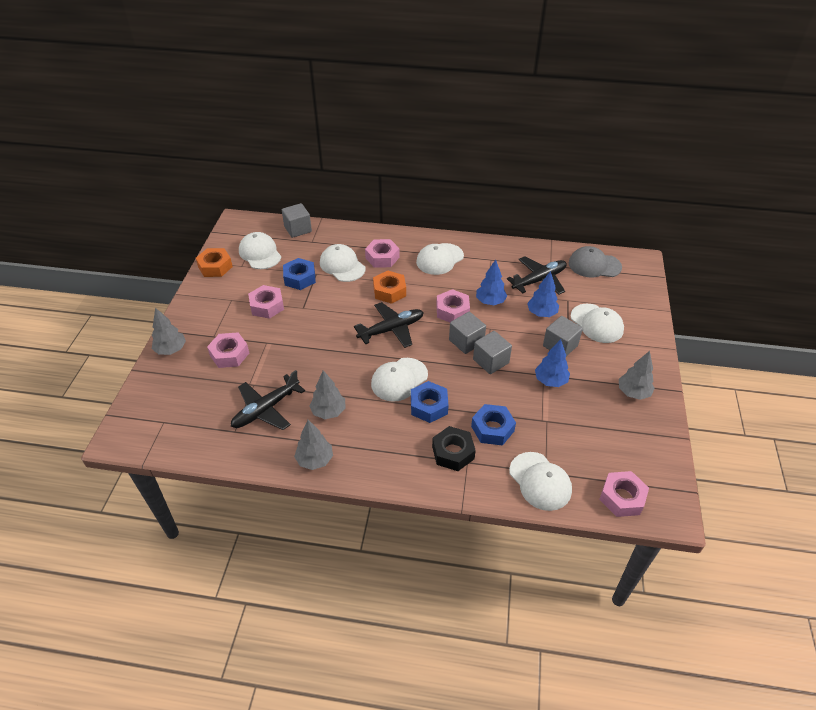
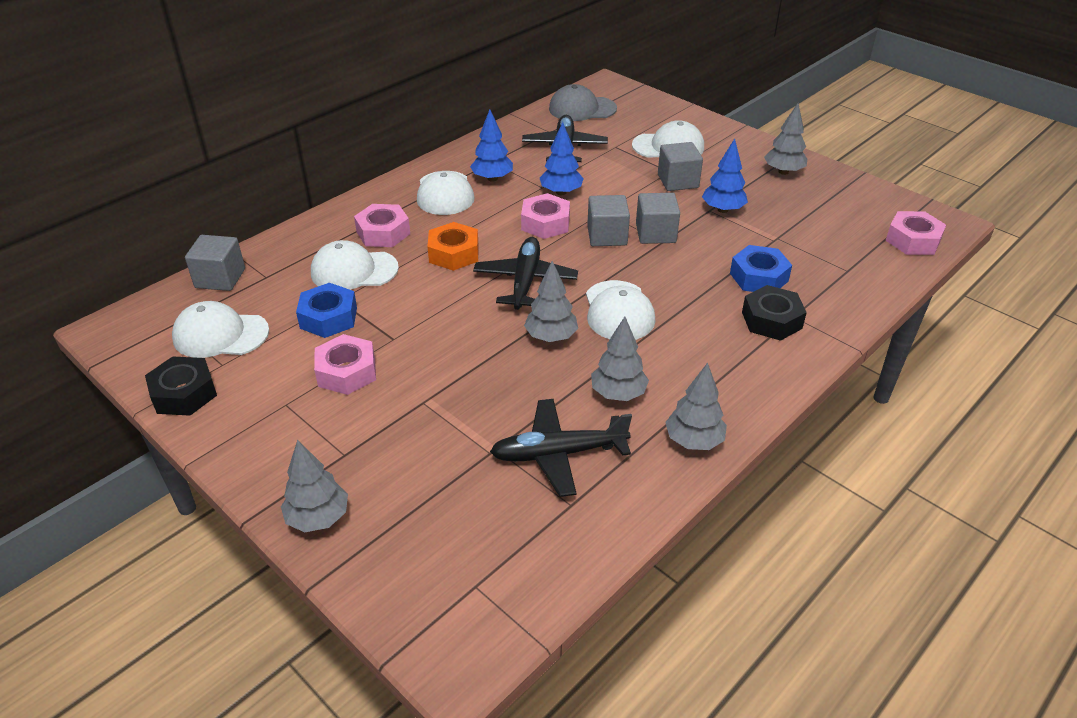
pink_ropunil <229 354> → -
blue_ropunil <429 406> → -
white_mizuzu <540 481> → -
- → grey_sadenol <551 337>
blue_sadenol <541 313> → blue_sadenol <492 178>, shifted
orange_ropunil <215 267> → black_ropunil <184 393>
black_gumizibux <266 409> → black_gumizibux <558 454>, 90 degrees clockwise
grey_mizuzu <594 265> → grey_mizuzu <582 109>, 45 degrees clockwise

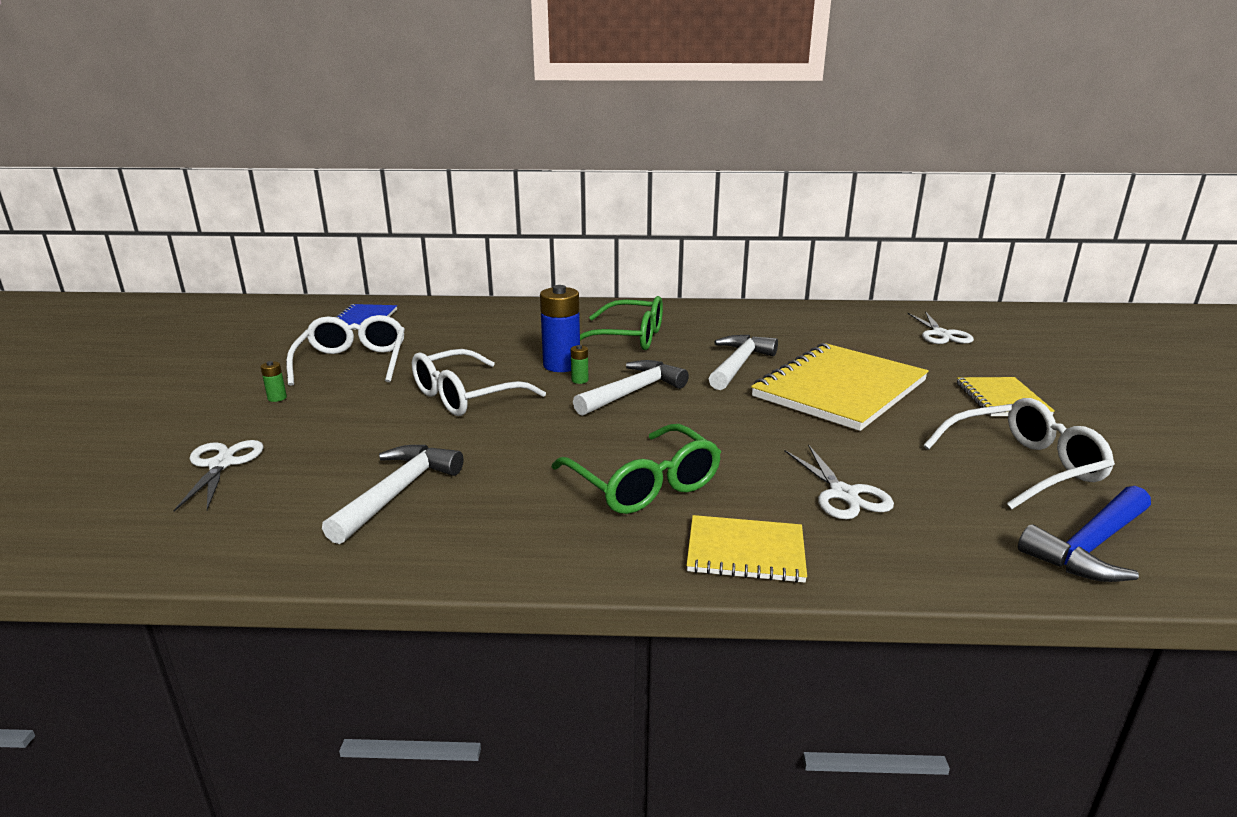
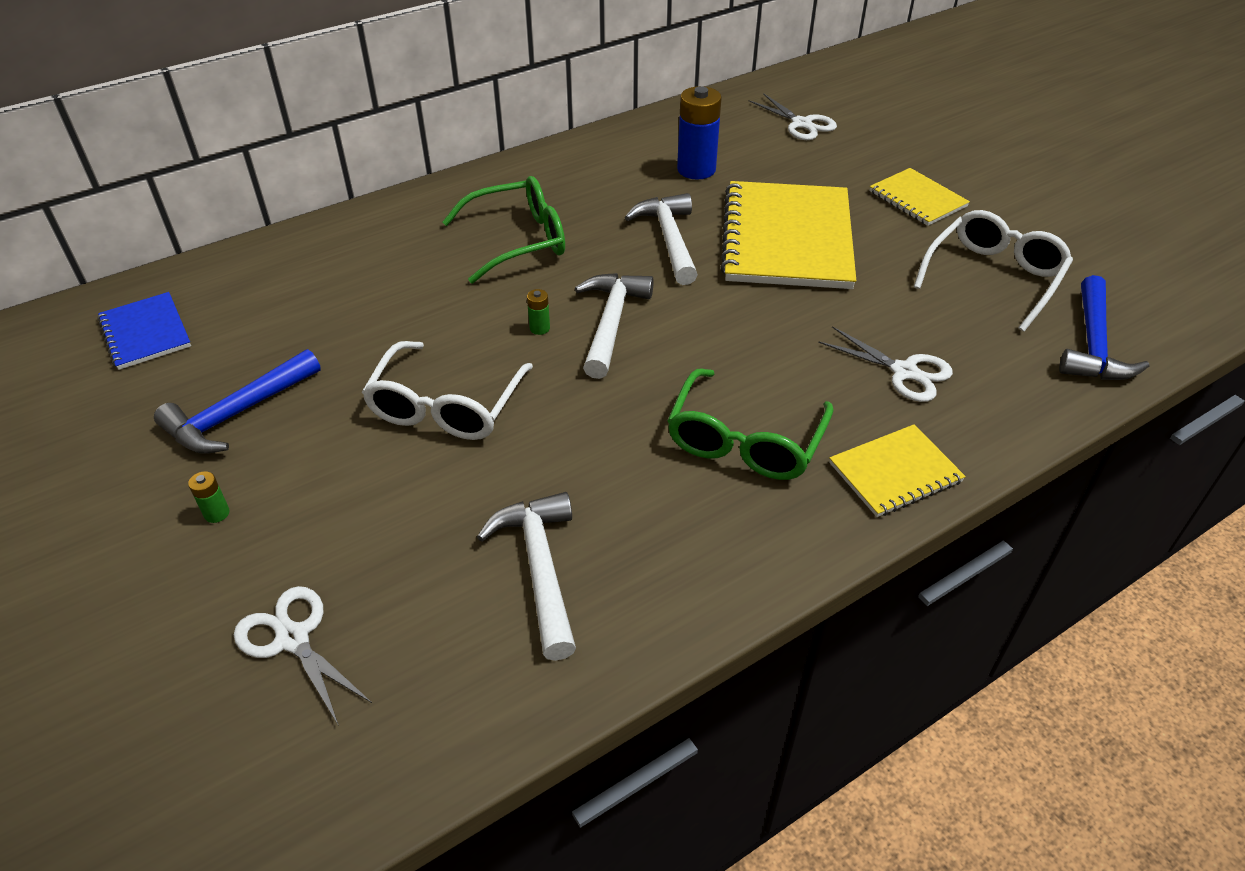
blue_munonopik <561 365> → blue_munonopik <696 169>, shifted
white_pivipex <352 363> → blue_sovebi <237 414>
green_pivipex <643 483> → green_pivipex <745 439>, 90 degrees clockwise

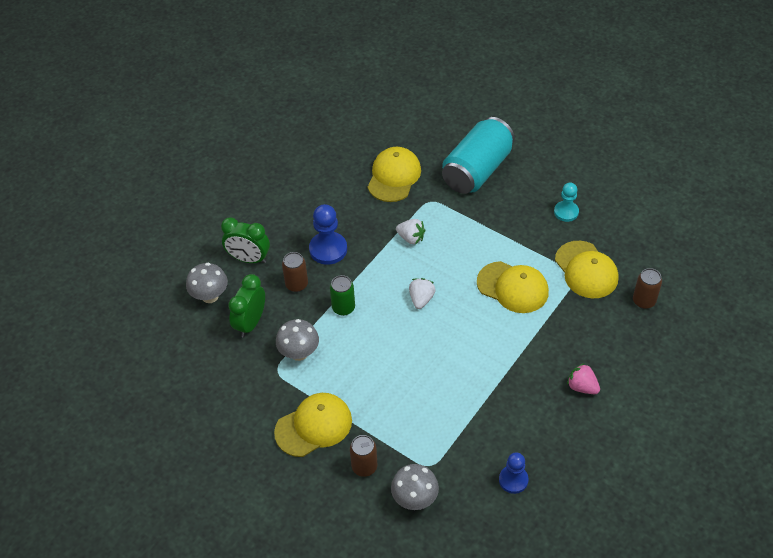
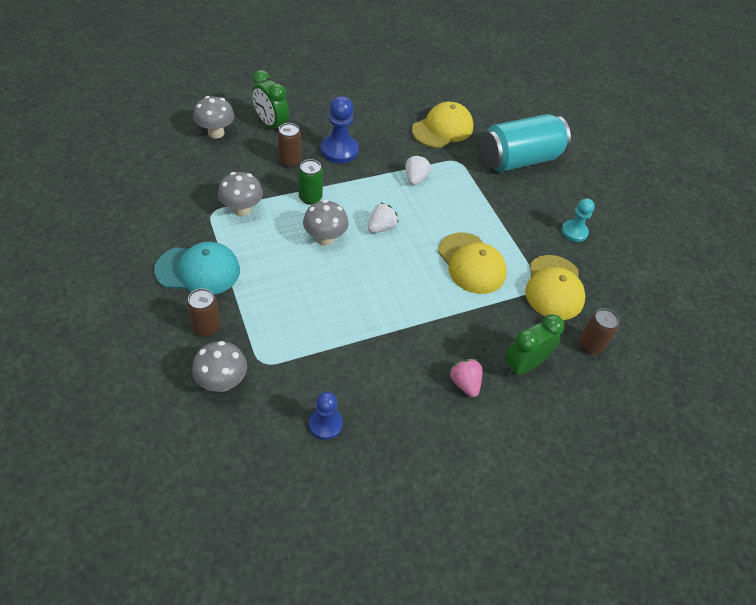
- → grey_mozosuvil <325 238>
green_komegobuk <250 323> → green_komegobuk <524 365>, shifted
yellow_mizuzu <314 426> → turquoise_mizuzu <198 270>
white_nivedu <411 238> → white_nivedu <415 178>, 135 degrees counterclockwise

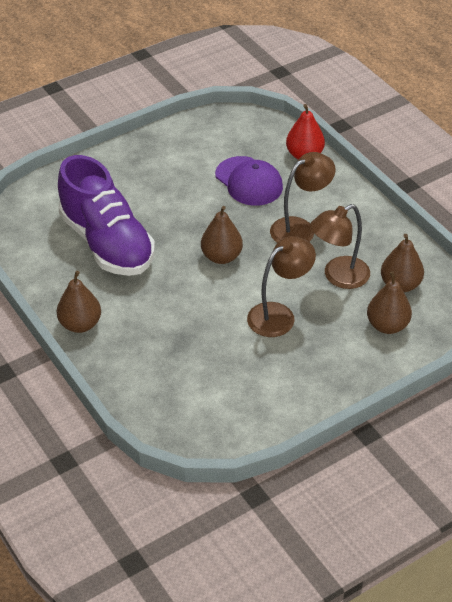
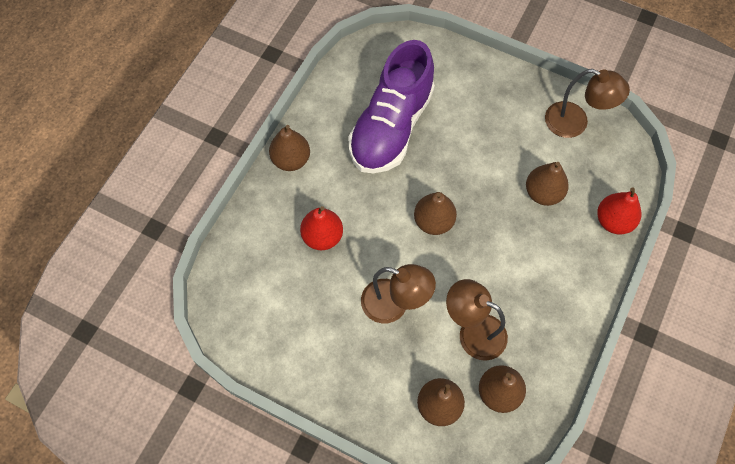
- → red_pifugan <322 236>
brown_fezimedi <300 228> → brown_fezimedi <575 123>, shifted
purple_mizuzu <249 181> → brown_pifugan <543 193>

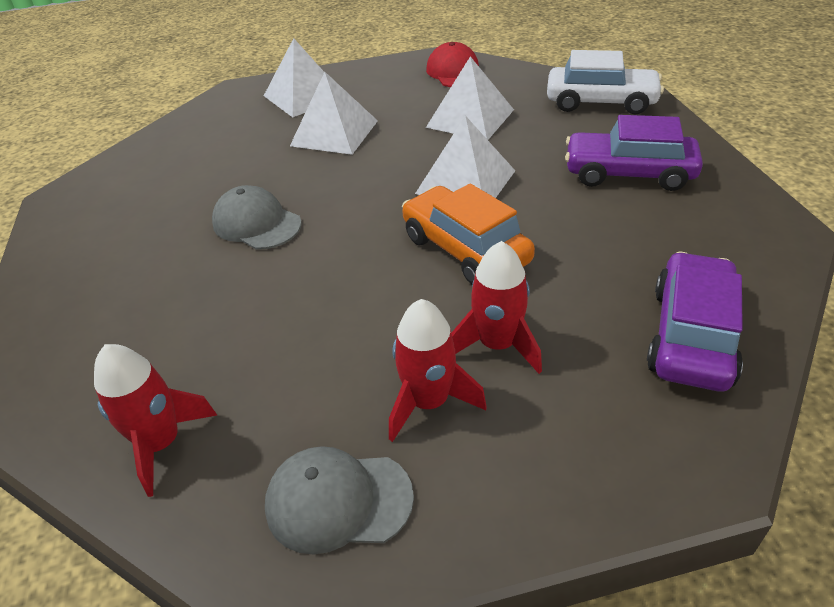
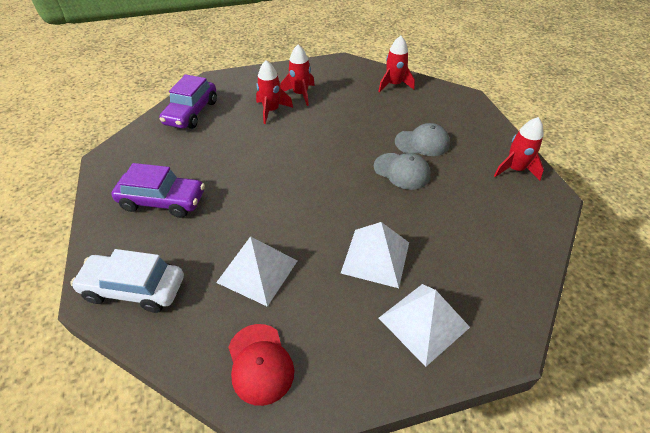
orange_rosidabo <465 249> → -
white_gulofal <466 182> → -
- → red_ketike <515 169>
grey_mizuzu <338 501> → grey_mizuzu <422 143>, shifted

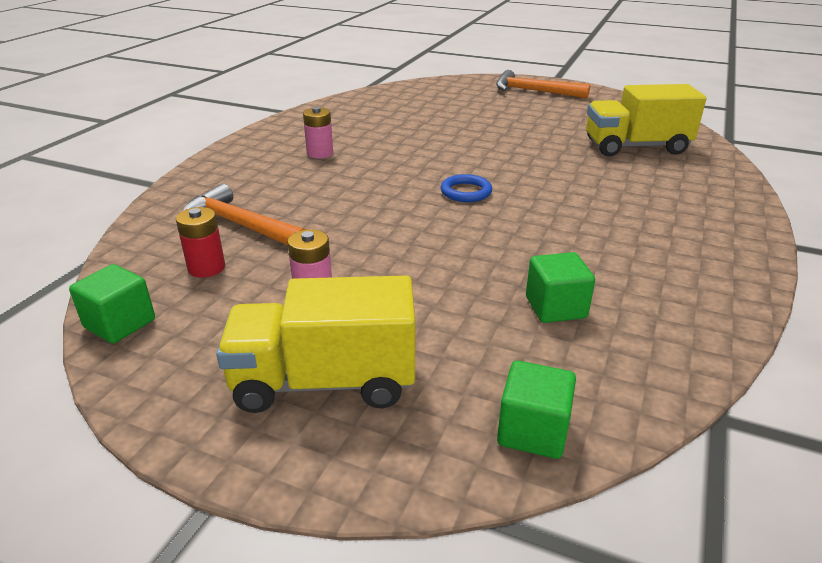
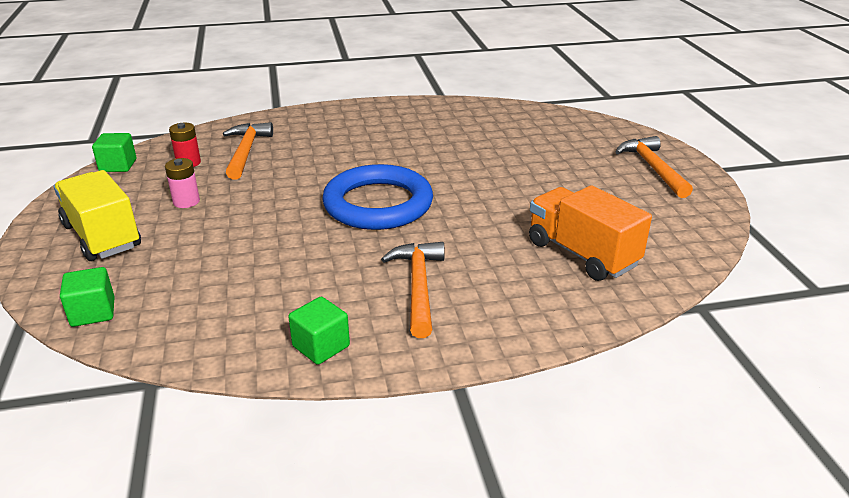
pink_munonopik <320 153> → -
- → orange_sovebi <418 286>
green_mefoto <555 307> → green_mefoto <321 346>, shifted
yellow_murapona <636 147> → orange_murapona <582 254>
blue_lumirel <466 192> → blue_lumirel <378 204>, x2.42

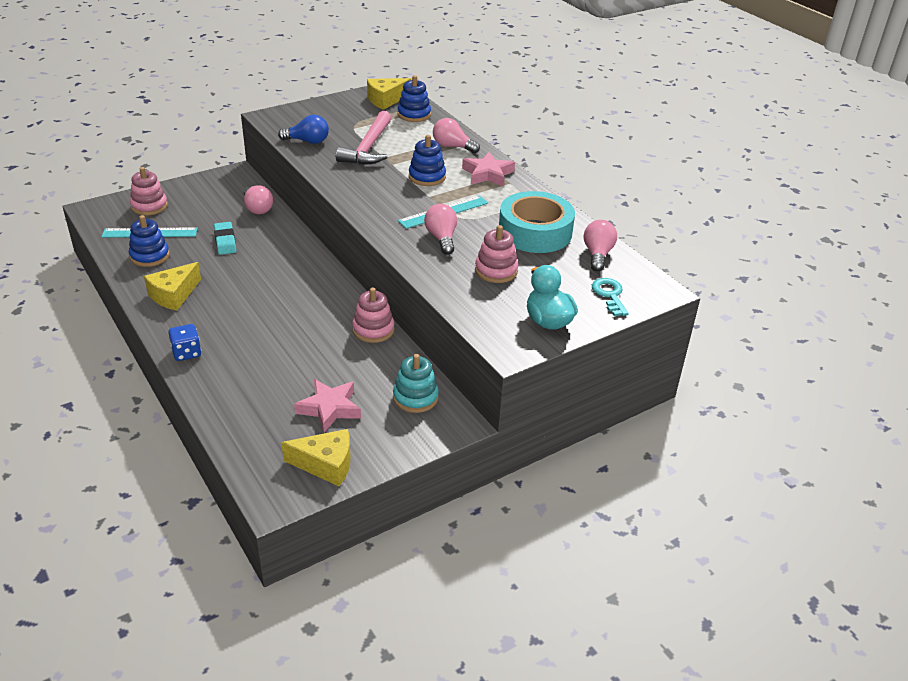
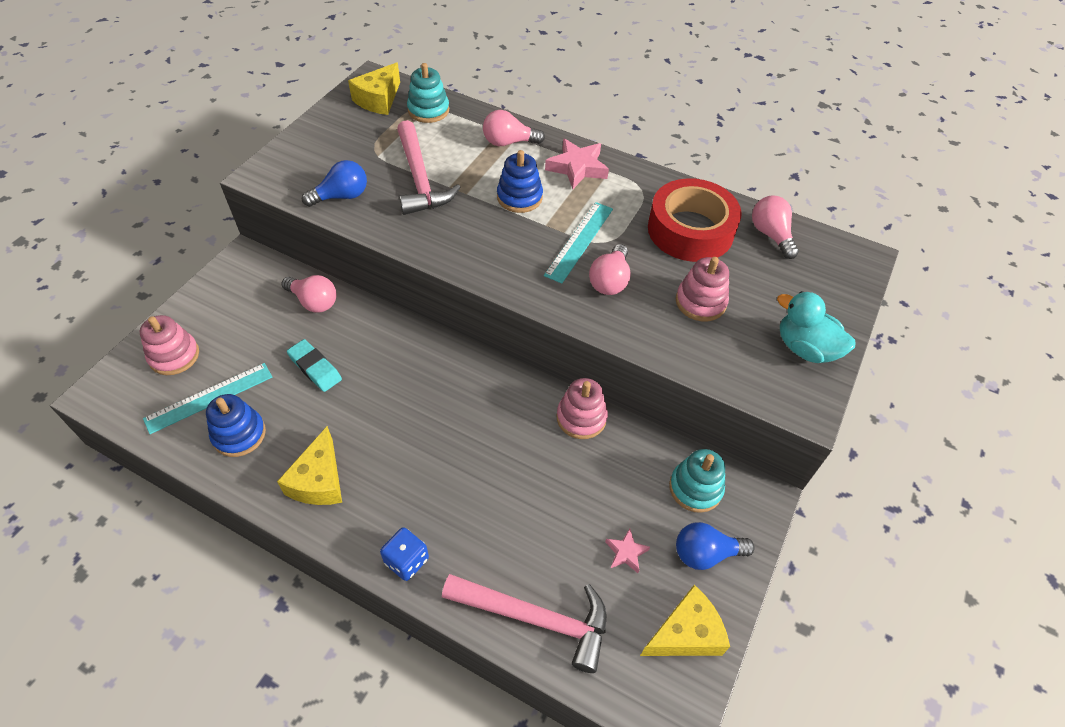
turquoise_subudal <609 295> → -
- → pink_sovebi <536 618>
- → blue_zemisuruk <705 553>
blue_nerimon <414 114> → turquoise_nerimon <428 110>
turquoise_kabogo <535 232> → red_kabogo <690 230>
pink_zemisuruk <441 238> → pink_zemisuruk <610 281>, 120 degrees counterclockwise
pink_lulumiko <329 408> → pink_lulumiko <626 552>, x0.55

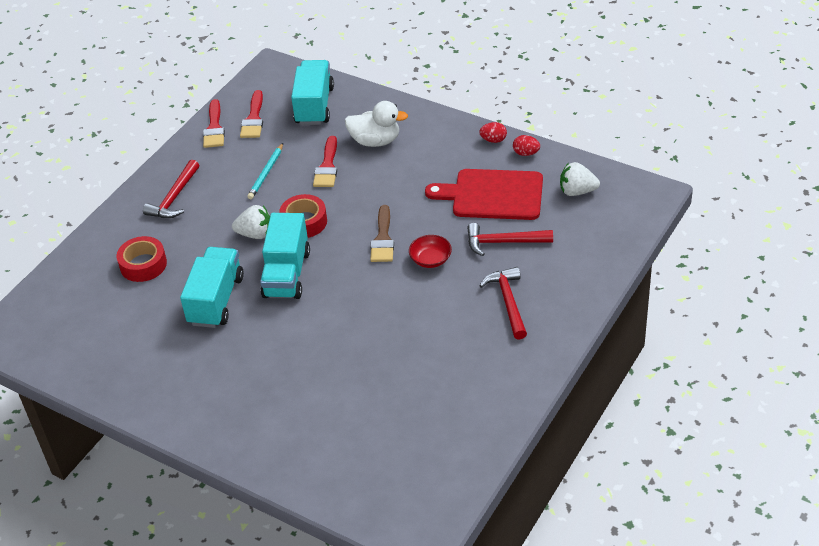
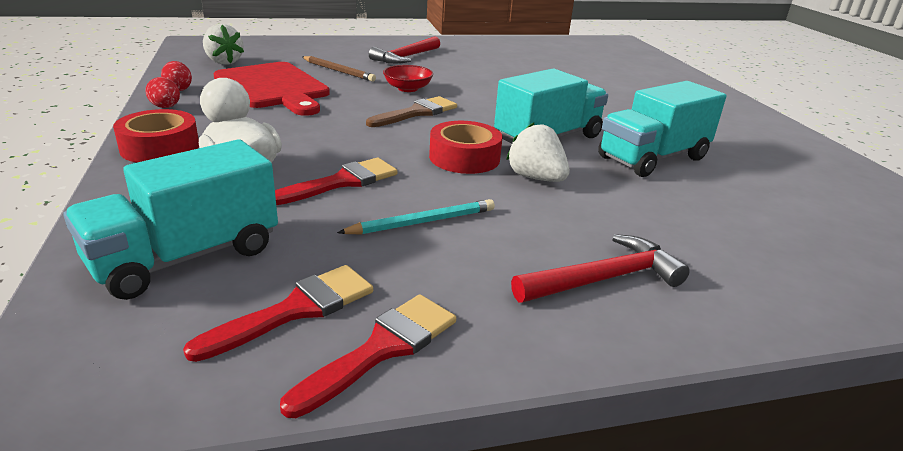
red_kabogo <143 264> → red_kabogo <160 147>, shifted
red_sovebi <503 242> → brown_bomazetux <338 71>

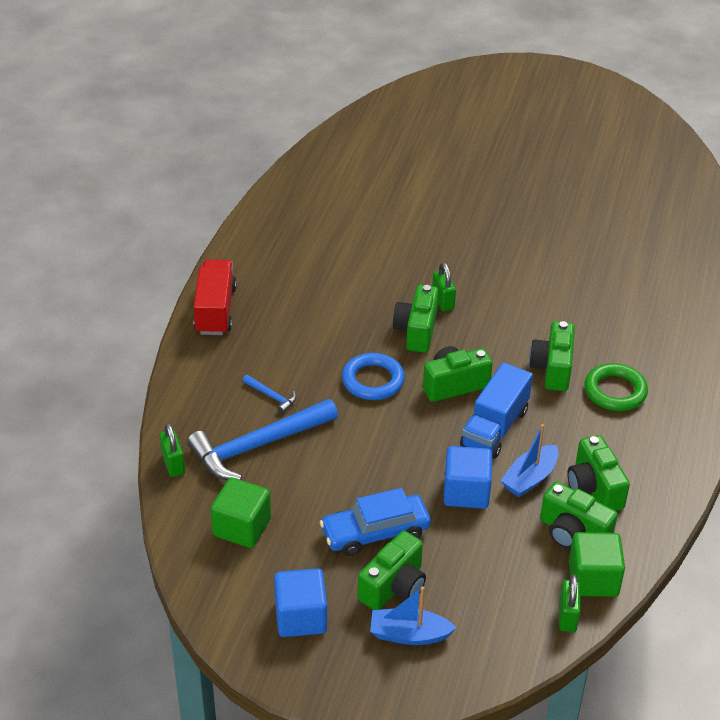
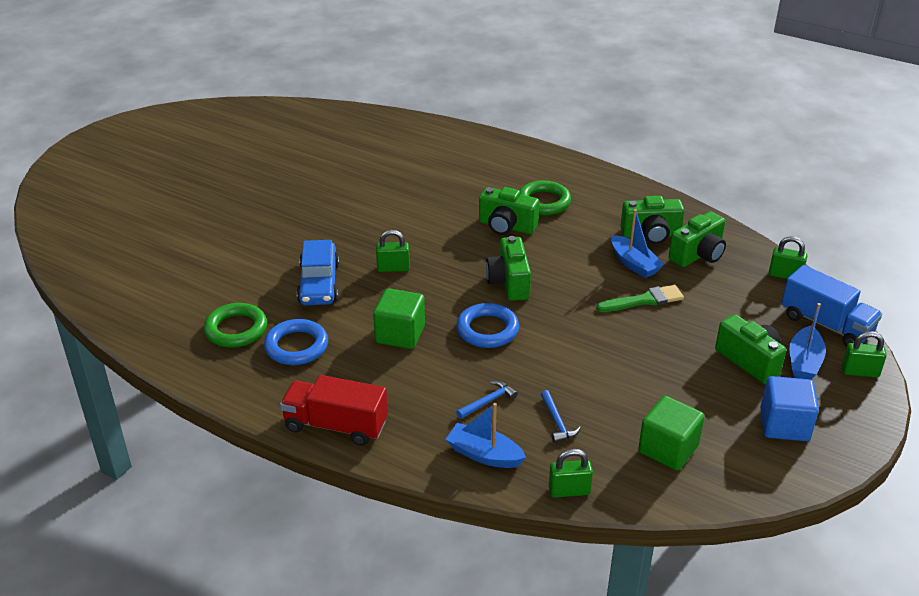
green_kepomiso <416 331> → -
- → green_lumirel <236 329>
- → blue_lumirel <296 346>
- → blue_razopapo <484 455>
- → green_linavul <860 372>
blue_rosidabo <375 532> → blue_rosidabo <319 283>, shifted
blue_murapona <494 428> → blue_murapona <826 324>, shifted
green_mefoto <593 579> → green_mefoto <400 334>, shifted
blue_mefoto <466 492> → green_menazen <644 300>
blue_sovebi <257 446> → blue_sovebi <557 422>, x0.42

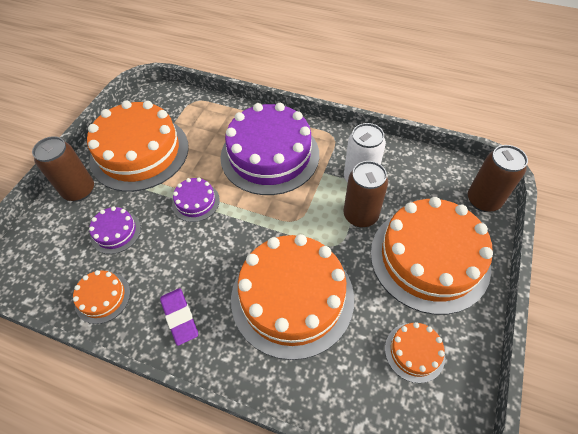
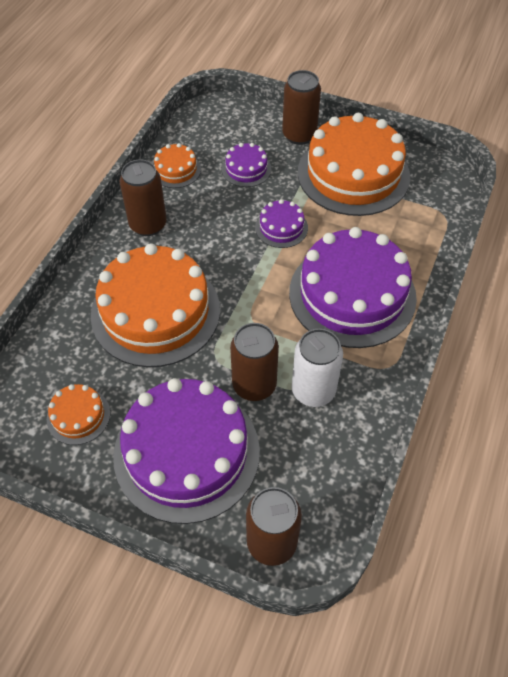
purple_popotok <179 317> → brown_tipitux <148 225>
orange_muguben <429 258> → purple_muguben <186 452>

